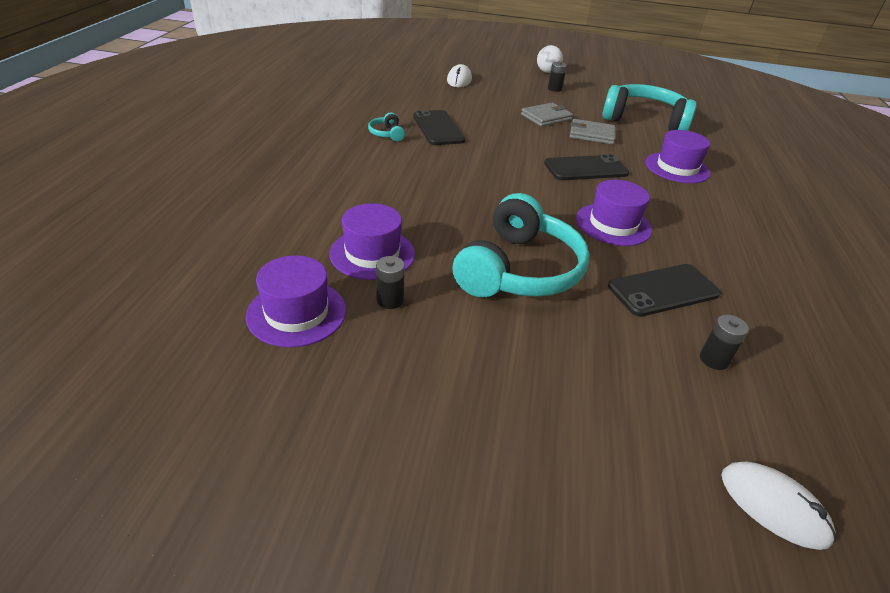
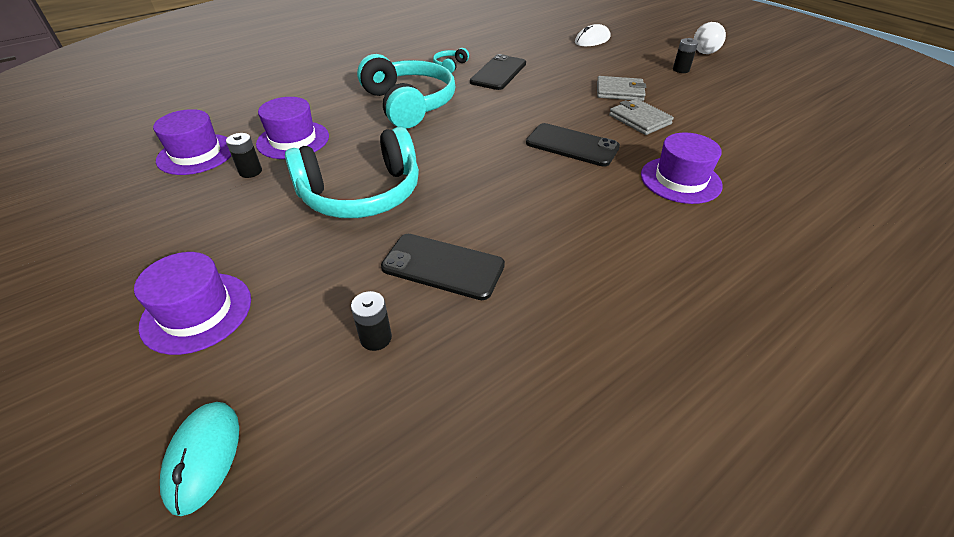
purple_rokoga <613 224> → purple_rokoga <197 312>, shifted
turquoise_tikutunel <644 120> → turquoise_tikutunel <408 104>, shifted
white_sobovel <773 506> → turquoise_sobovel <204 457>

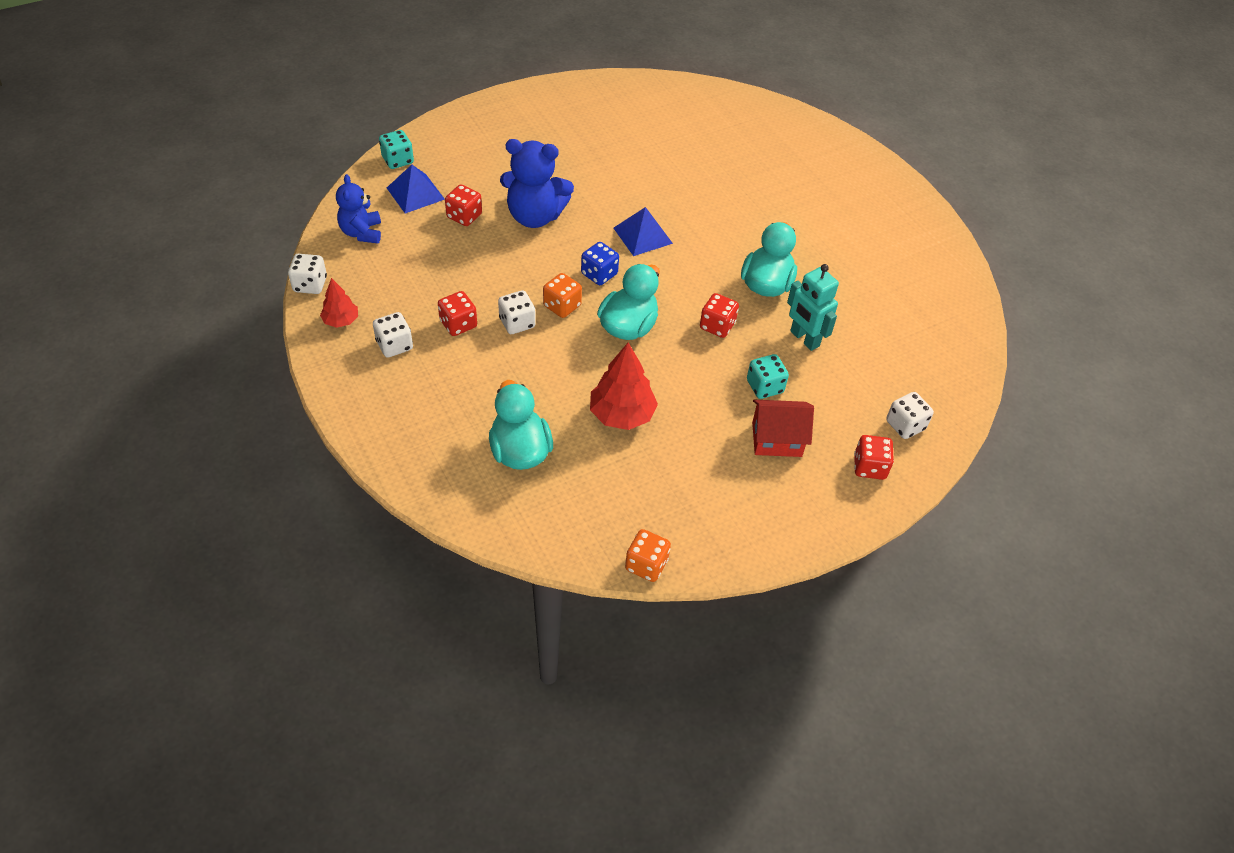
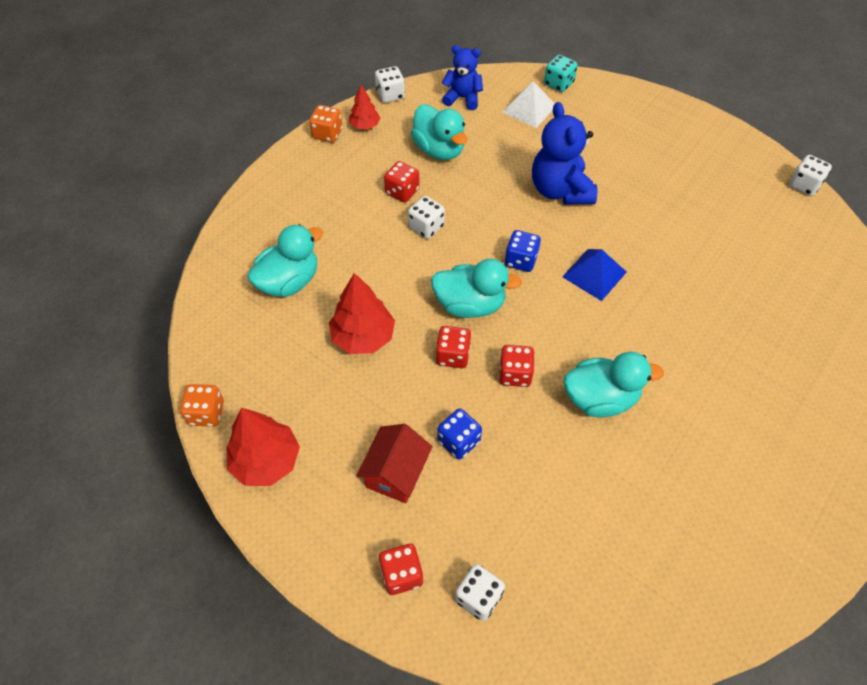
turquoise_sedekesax <804 339> → -
- → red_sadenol <266 461>
- → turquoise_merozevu <439 149>
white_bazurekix <394 345> → white_bazurekix <804 185>, shifted
red_bazurekix <464 216> → red_bazurekix <453 355>, shifted
orange_bazurekix <562 306> → orange_bazurekix <327 134>, shifted
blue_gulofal <415 193> → white_gulofal <529 108>
turquoise_bazurekix <764 386> → blue_bazurekix <459 441>
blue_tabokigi <362 233> → blue_tabokigi <463 98>, 45 degrees clockwise
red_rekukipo <776 439> → red_rekukipo <396 473>, 45 degrees clockwise

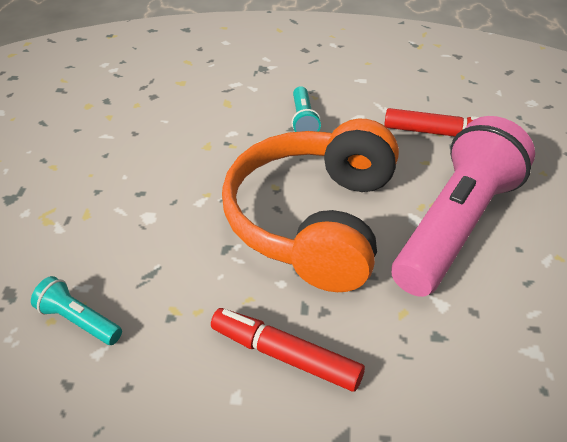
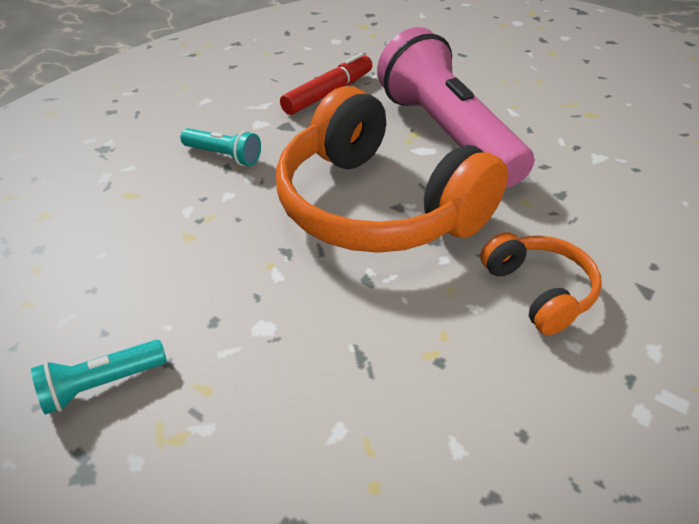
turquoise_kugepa <78 321> → turquoise_kugepa <101 384>, shifted
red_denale <285 356> → orange_tikutunel <539 291>

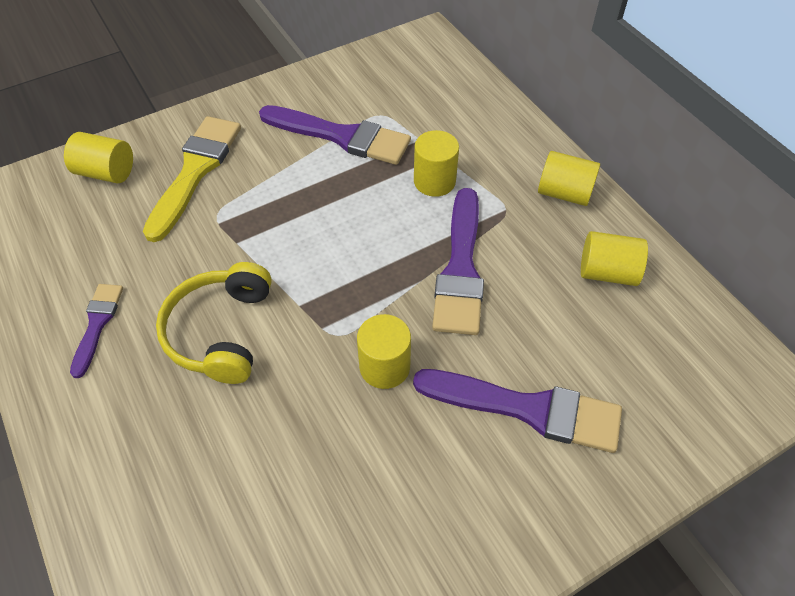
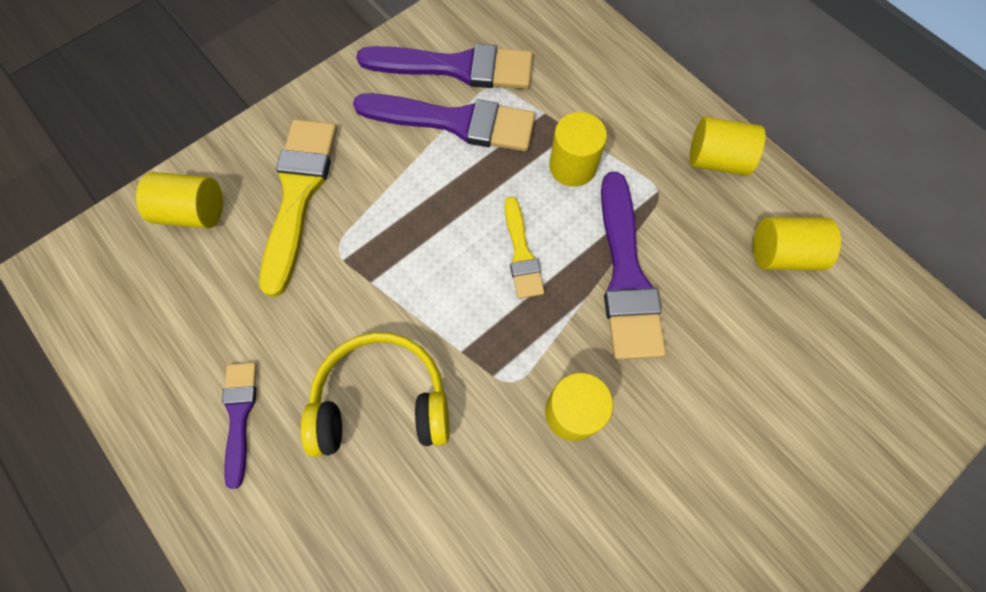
- → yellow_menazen <521 253>
purple_menazen <528 409> → purple_menazen <456 67>, shifted
yellow_tikutunel <220 331> → yellow_tikutunel <381 400>, 90 degrees clockwise

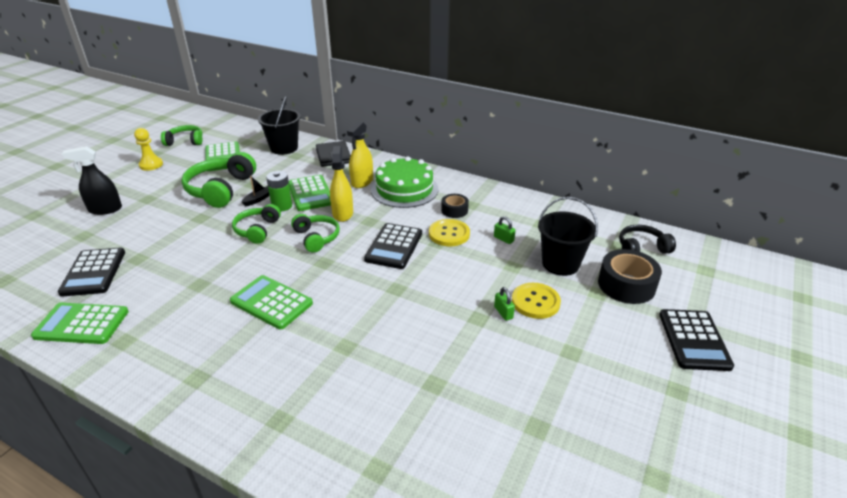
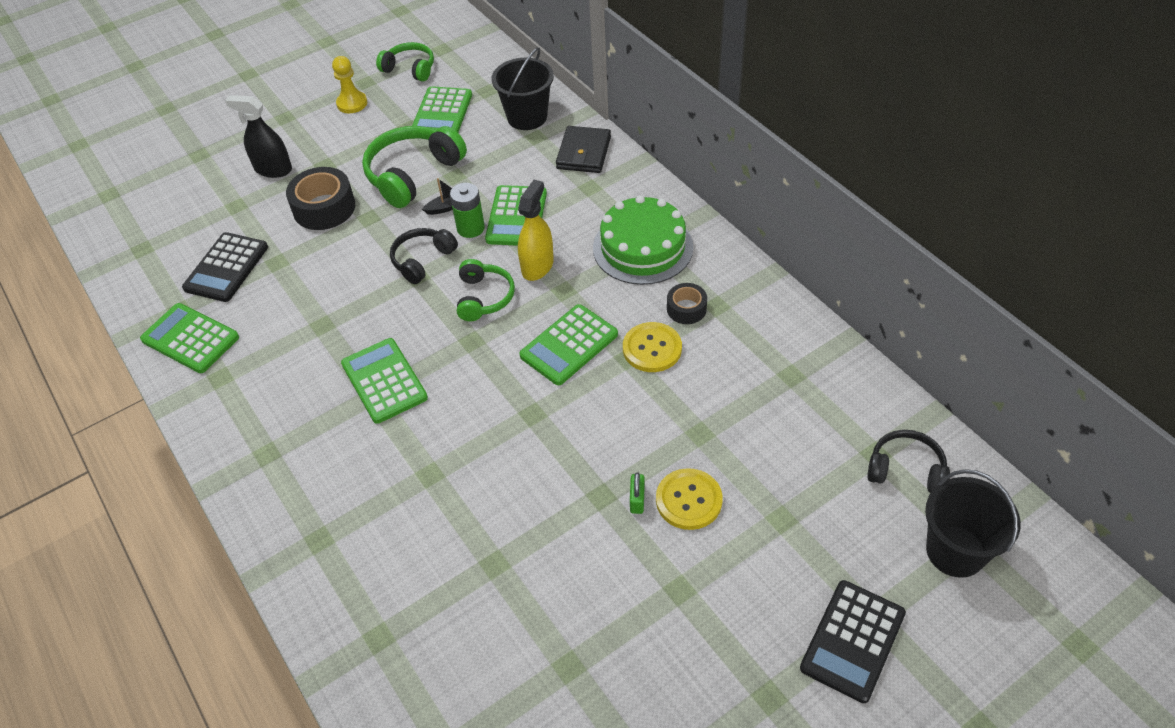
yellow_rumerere <362 182> → -
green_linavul <503 239> → -
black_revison <560 264> → black_revison <955 551>, shifted
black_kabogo <626 285> → black_kabogo <324 208>, shifted
green_tikutunel <257 230> → black_tikutunel <422 260>
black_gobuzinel <394 246> → green_gobuzinel <569 345>

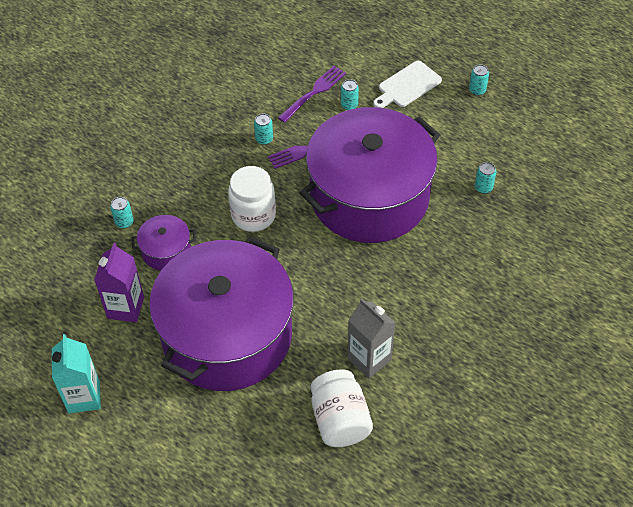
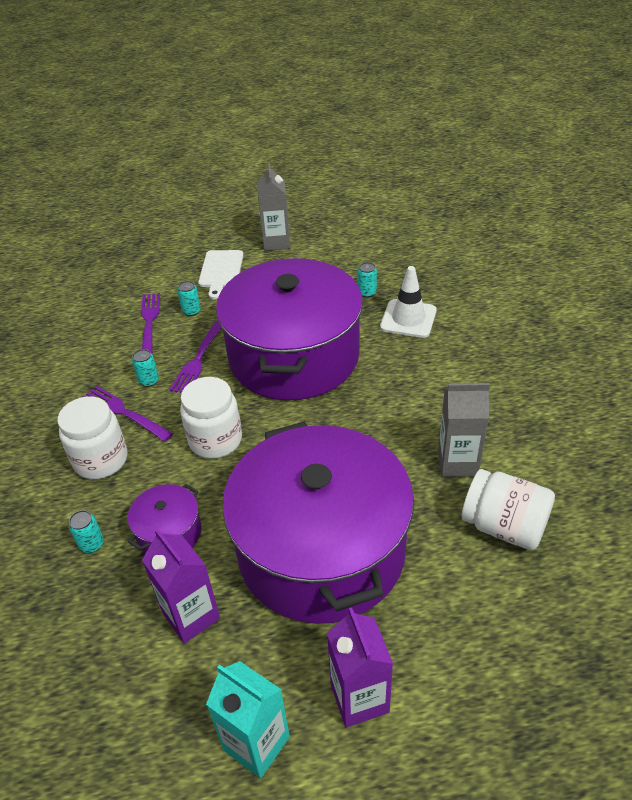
- → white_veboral <101 460>
- → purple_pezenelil <124 413>
- → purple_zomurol <359 698>
- → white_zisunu <408 319>
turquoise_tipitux <477 90> → grey_zomurol <276 242>

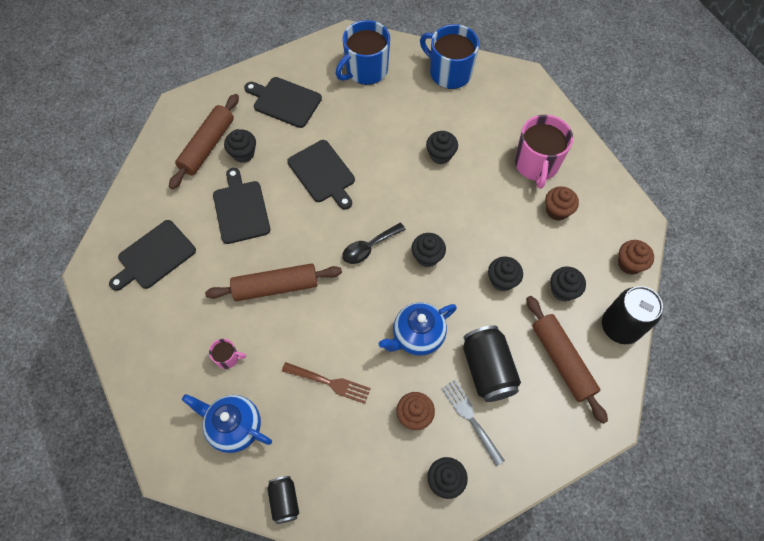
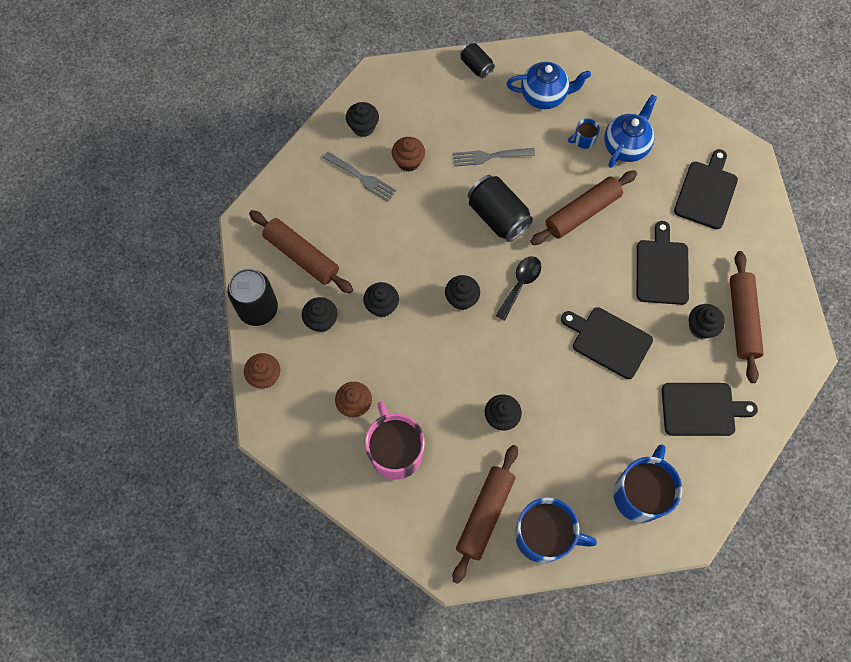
- → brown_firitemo <485 514>
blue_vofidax <417 336> → blue_vofidax <626 146>, shifted
black_tipitux <488 369> → black_tipitux <498 216>, shifted
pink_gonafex <228 358> → blue_gonafex <583 140>
brown_pezenelil <329 383> → grey_pezenelil <489 156>
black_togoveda <241 209> → black_togoveda <662 269>, 135 degrees counterclockwise

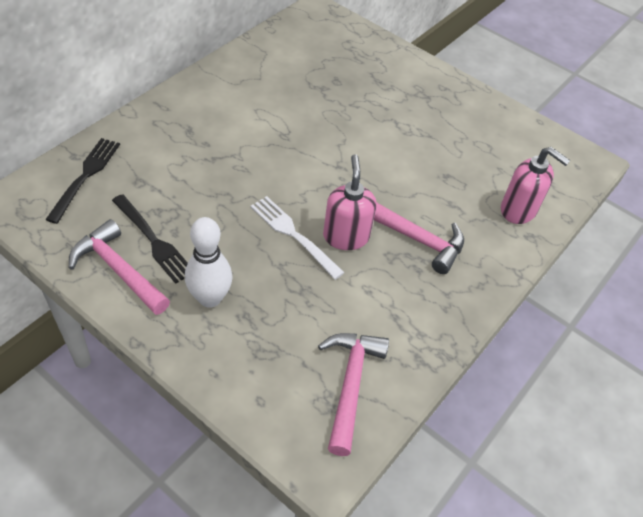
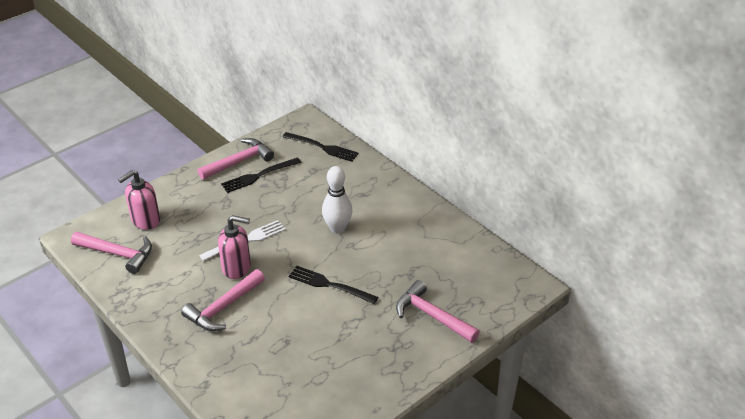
- → black_pezenelil <329 285>
- → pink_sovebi <432 315>
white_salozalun <210 298> → white_salozalun <337 228>, shifted
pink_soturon <518 210> → pink_soturon <145 220>, shifted

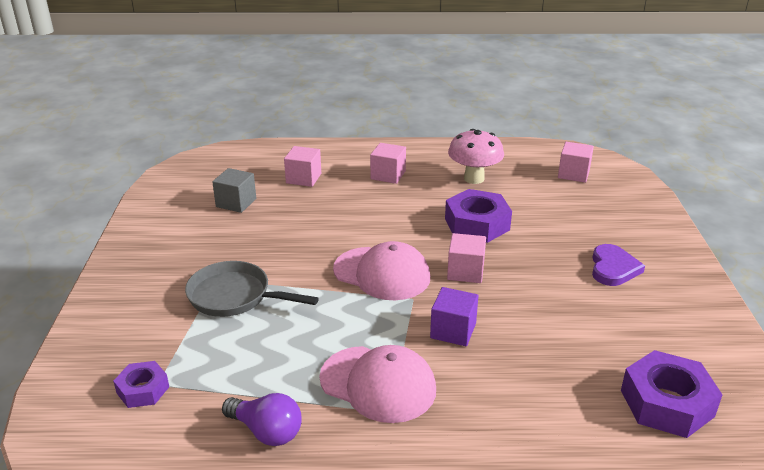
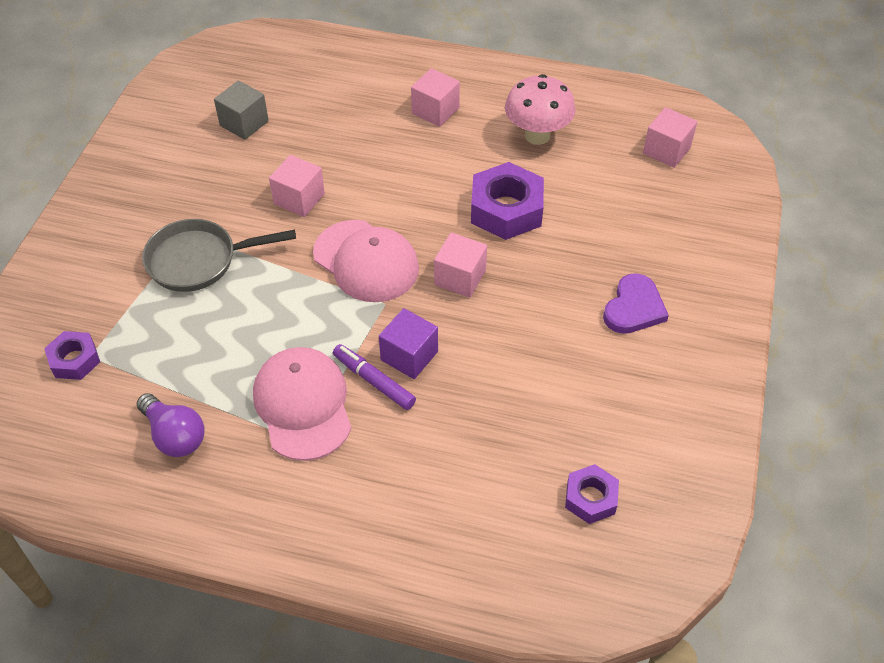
- → purple_denale <374 381>
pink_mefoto <303 178> → pink_mefoto <299 199>, shifted
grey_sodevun <234 296> → grey_sodevun <198 260>, 45 degrees counterclockwise
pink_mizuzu <378 384> → pink_mizuzu <303 405>, 150 degrees counterclockwise
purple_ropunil <666 403> → purple_ropunil <590 498>, x0.58

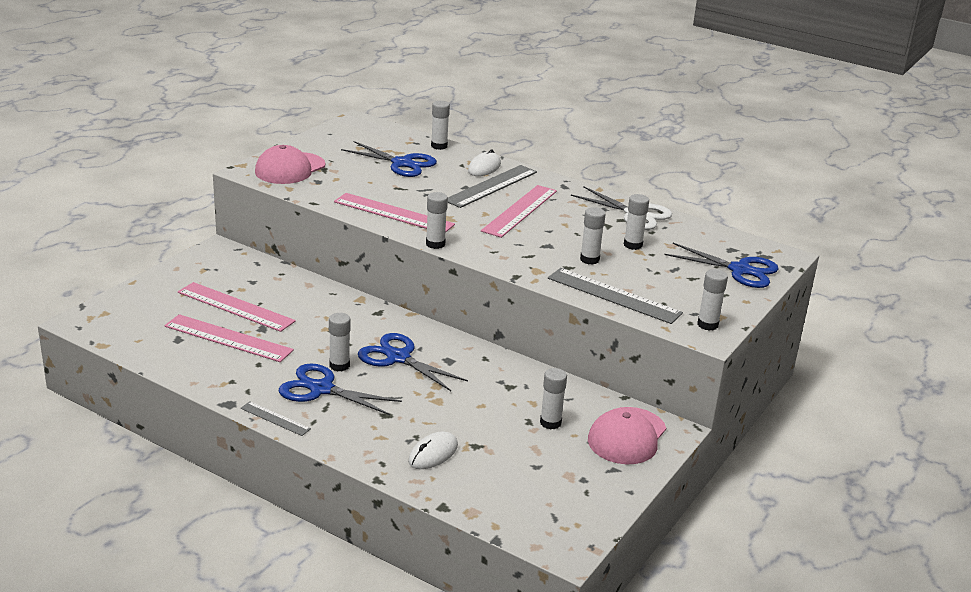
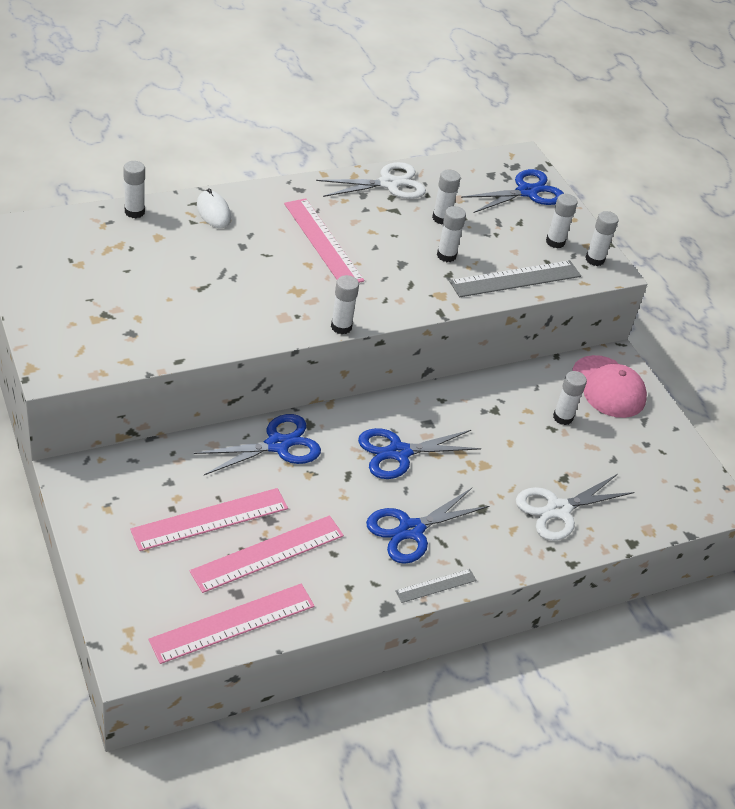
pink_mizuzu <290 169> → -
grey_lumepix <491 186> → -
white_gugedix <339 365> → white_gugedix <555 242>, shifted
pink_lumepix <393 213> → pink_lumepix <232 622>, shifted
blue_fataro <402 163> → blue_fataro <277 445>, shifted
white_sobovel <433 454> → white_fataro <558 510>

